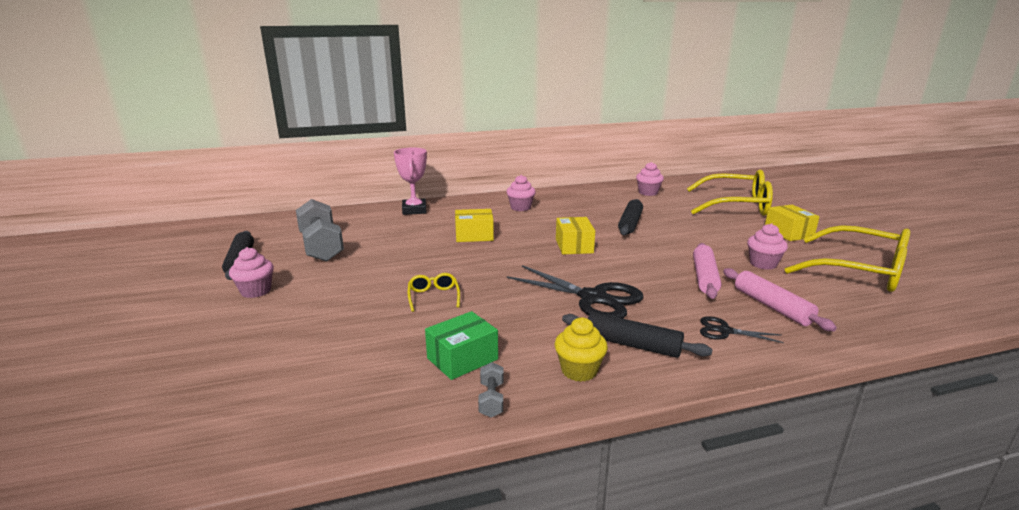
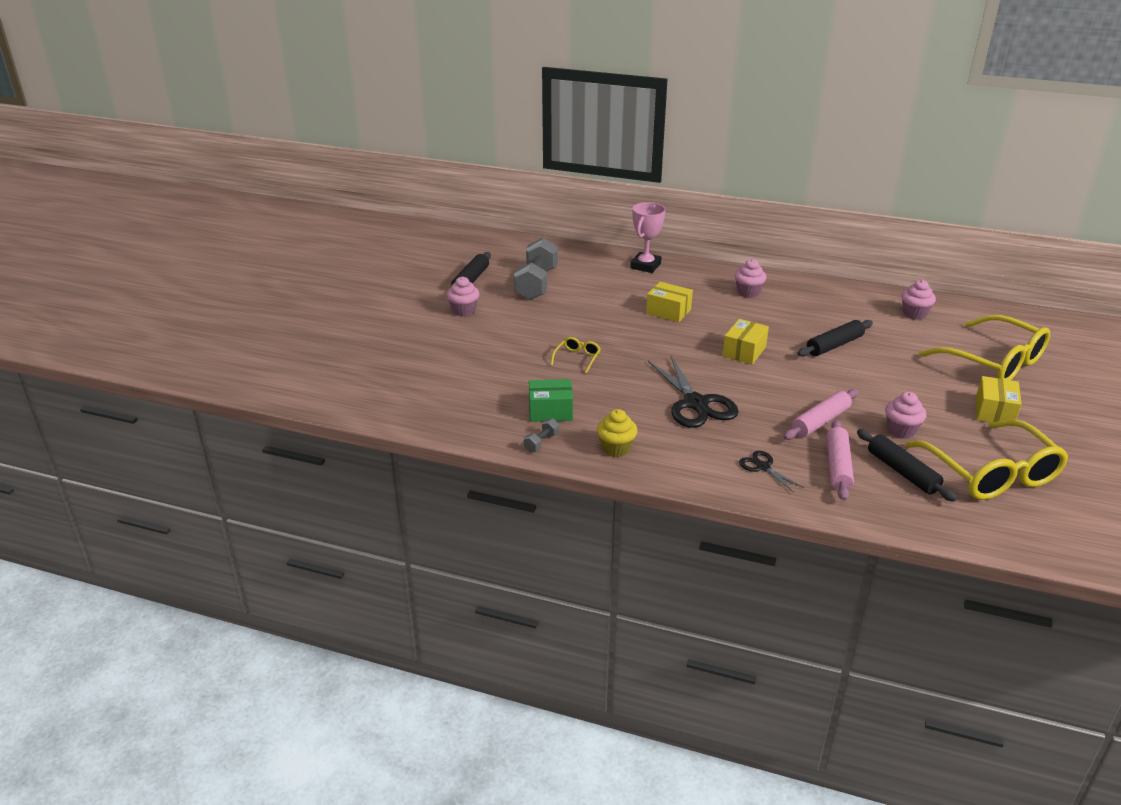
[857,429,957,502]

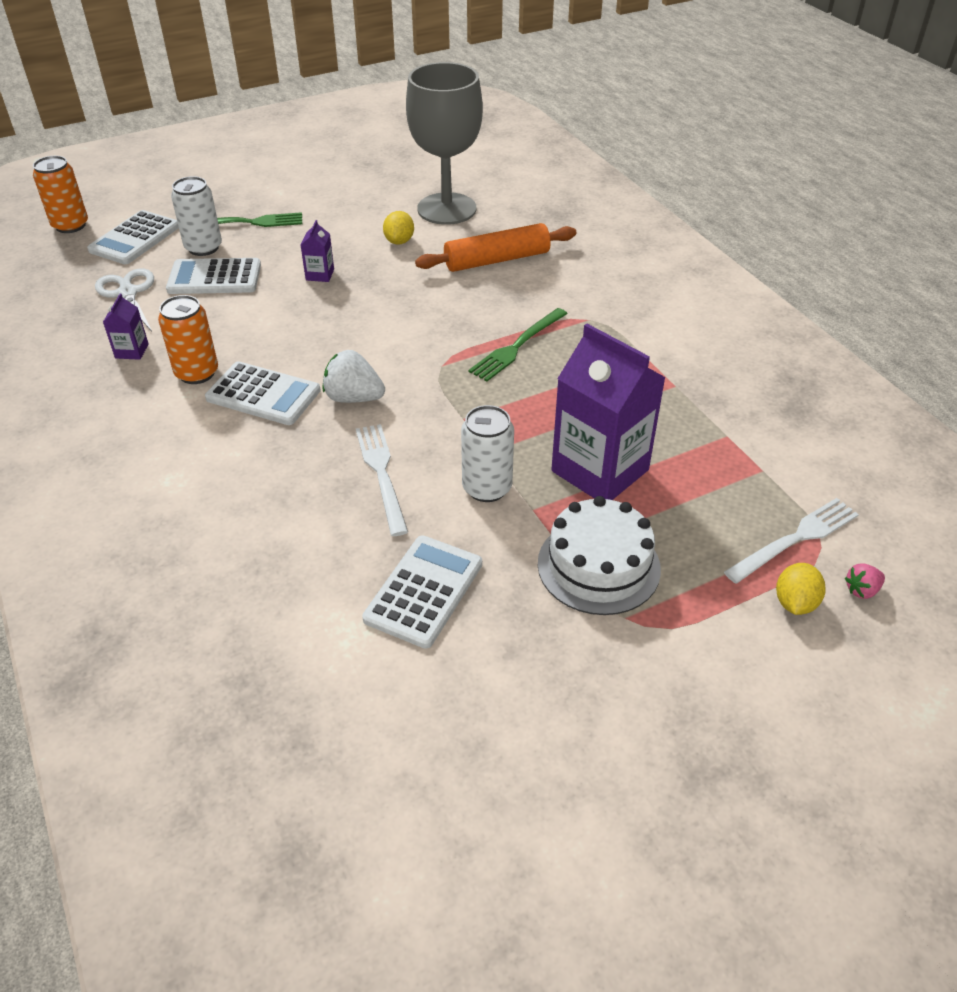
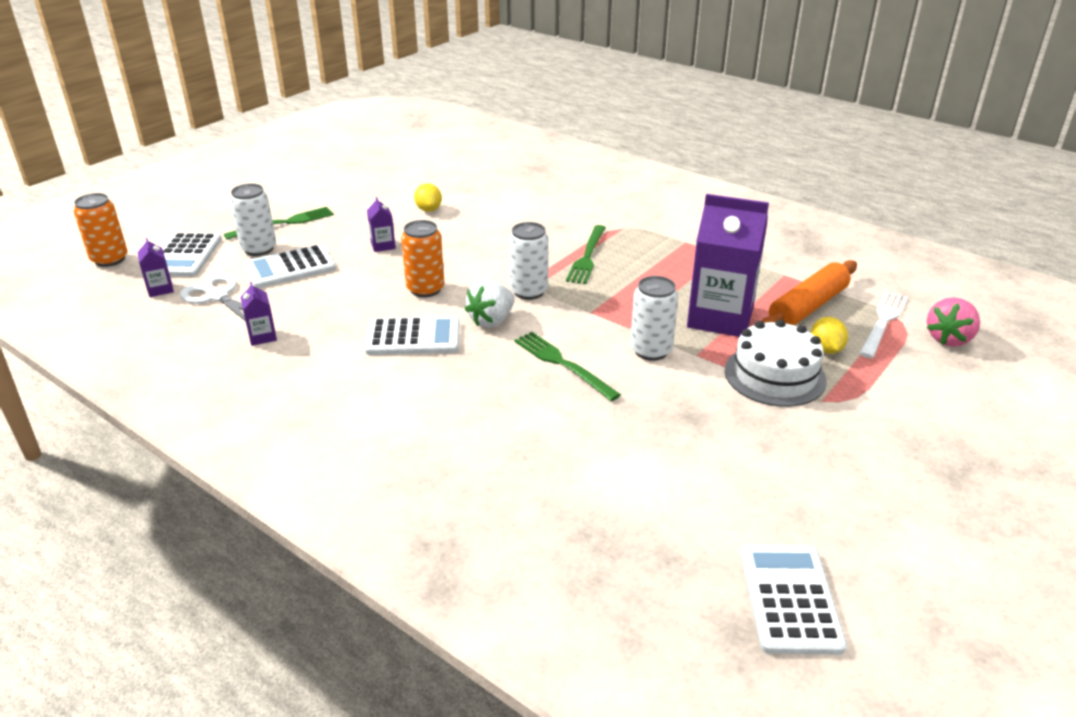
[406,62,483,225] (first image)
[762,260,857,325]
[401,220,444,297]
[465,280,515,328]
[514,332,621,401]
[740,545,847,655]
[811,317,848,354]
[927,297,980,347]
[509,222,549,300]
[137,237,174,297]

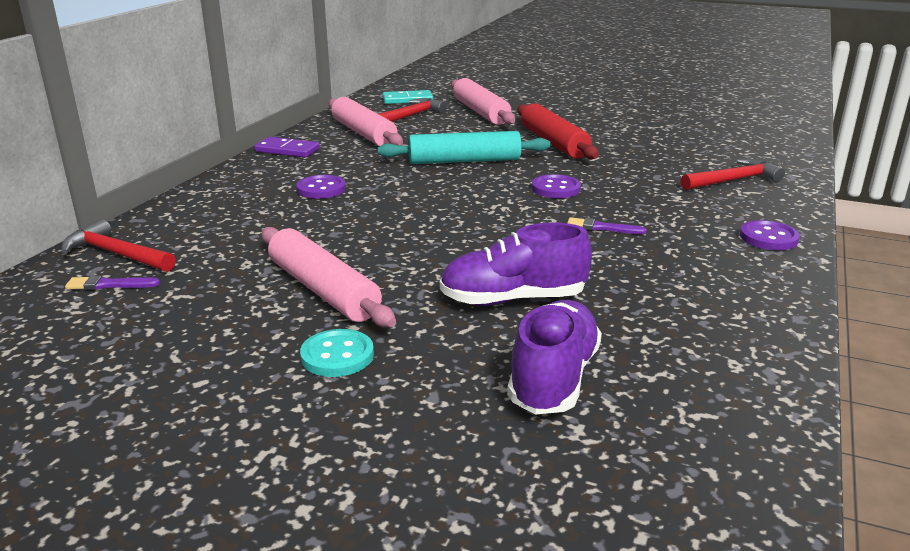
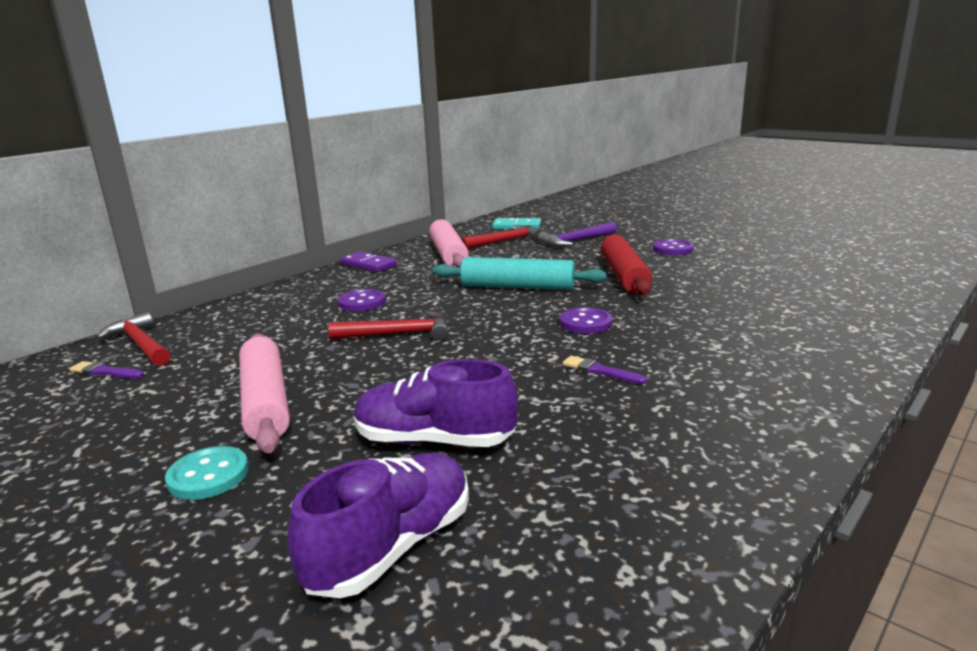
[538,222,617,247]
[328,311,449,341]
[653,239,694,255]

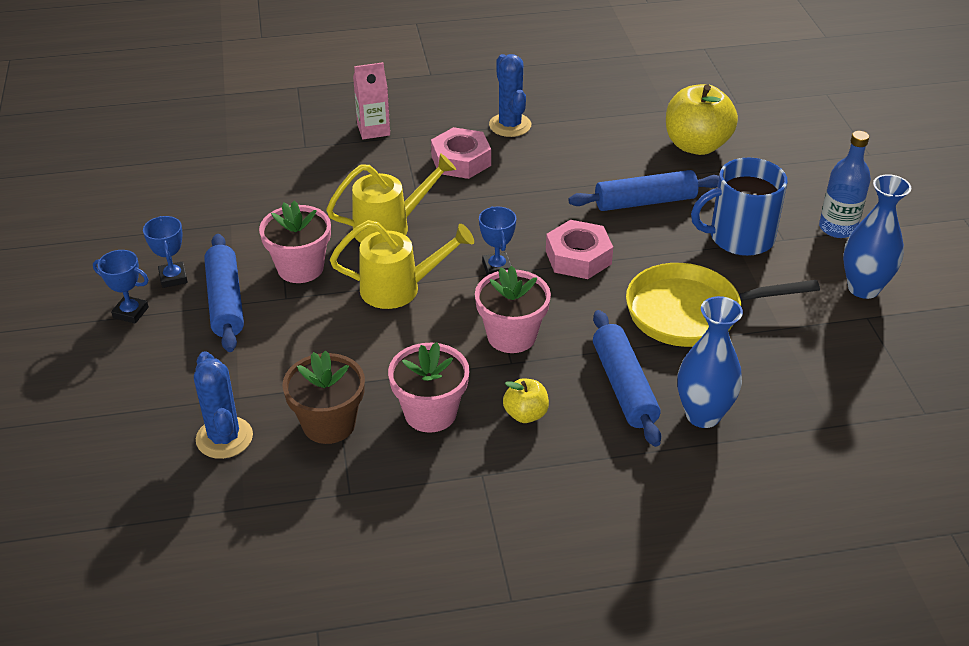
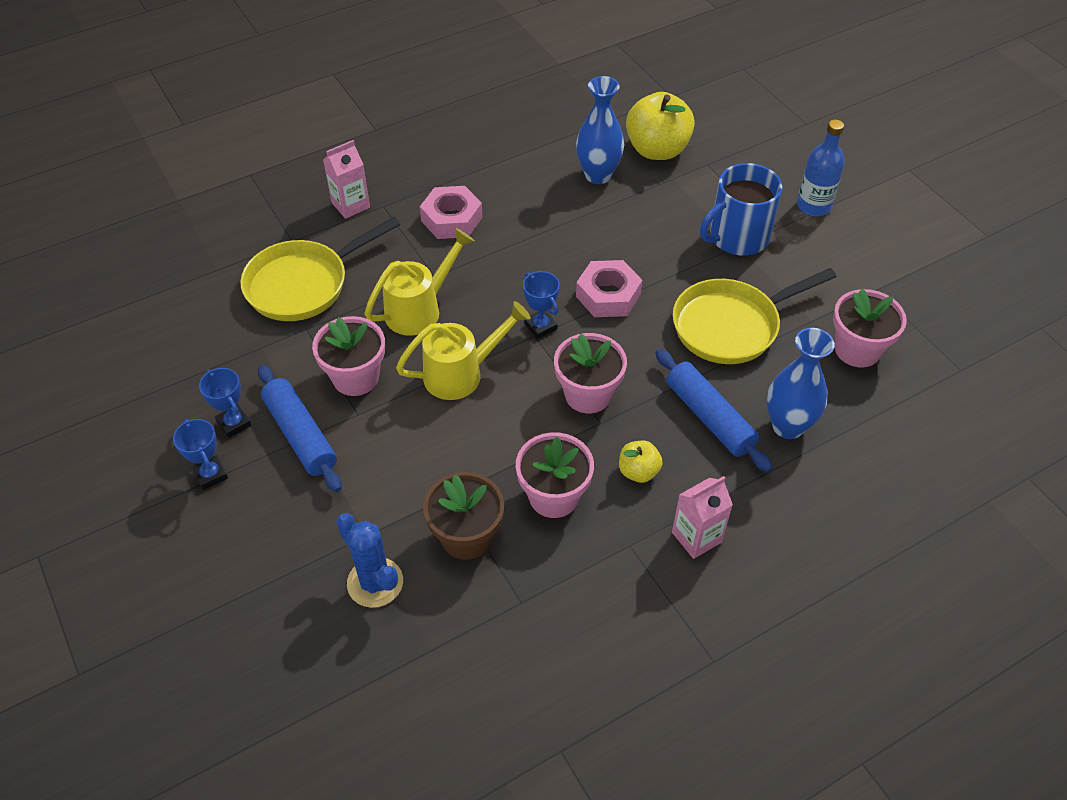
[489,54,531,137] (first image)
[568,170,719,211] (first image)
[576,76,624,184]
[173,419,228,490]
[240,217,400,321]
[833,289,907,368]
[672,476,733,559]

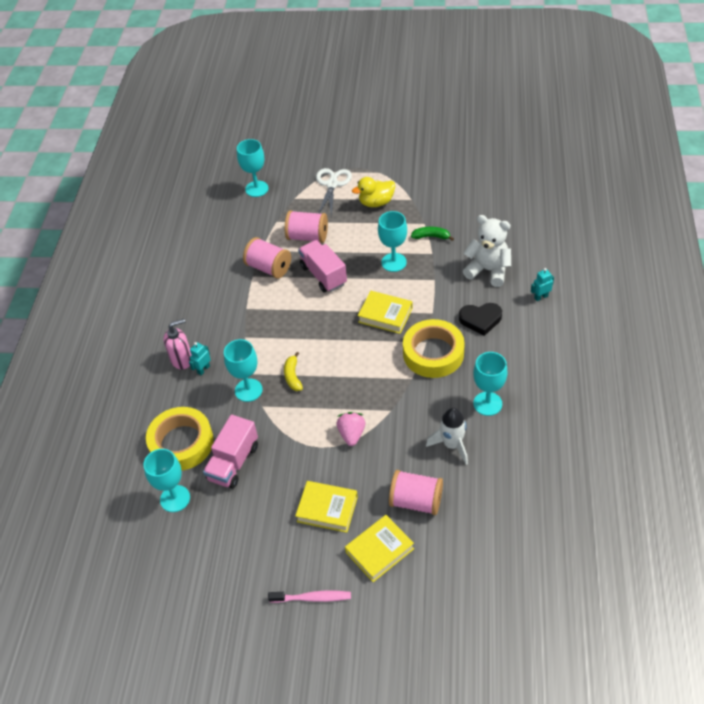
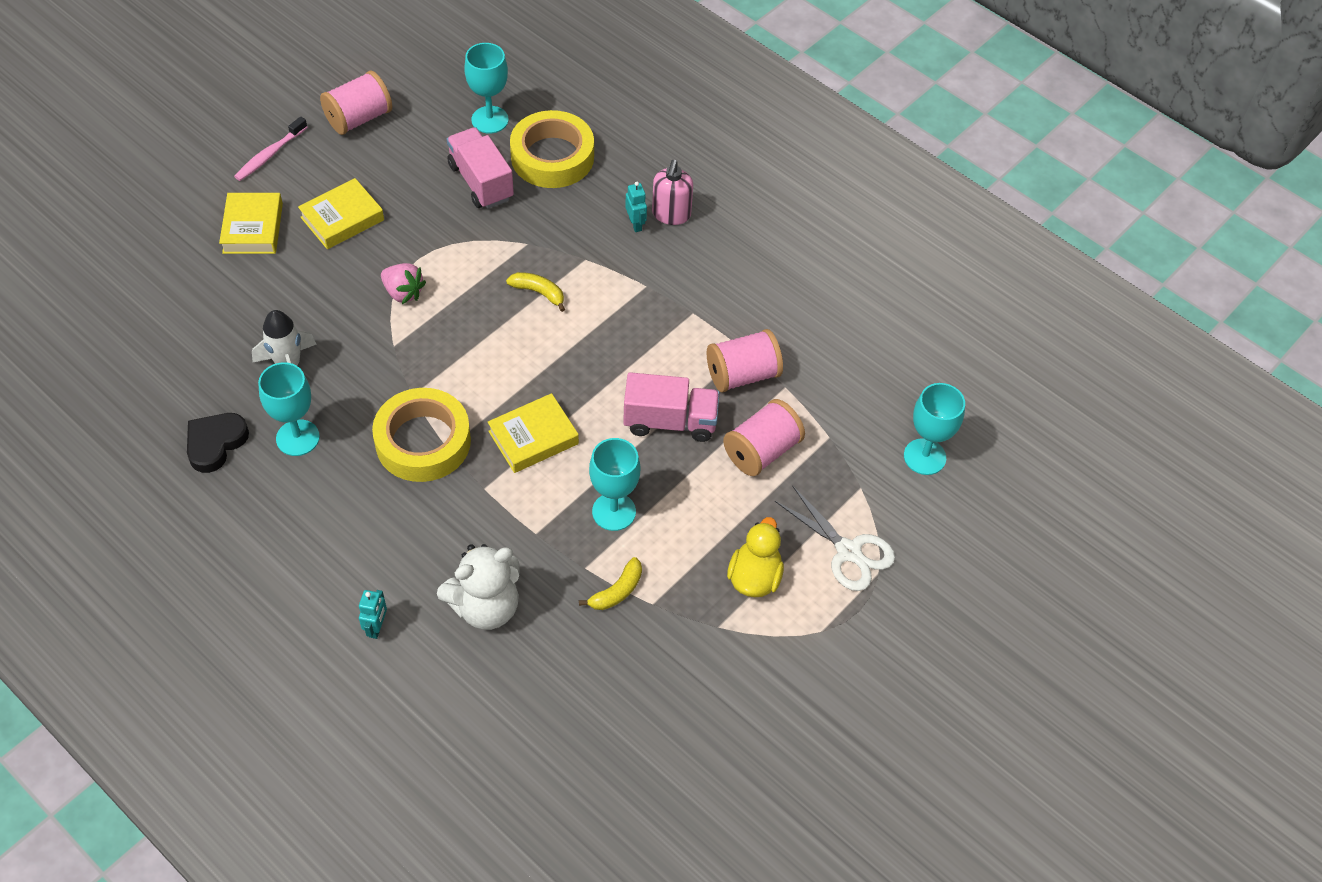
[579,557,642,610]
[187,413,249,473]
[224,339,263,402] (first image)
[320,71,392,135]

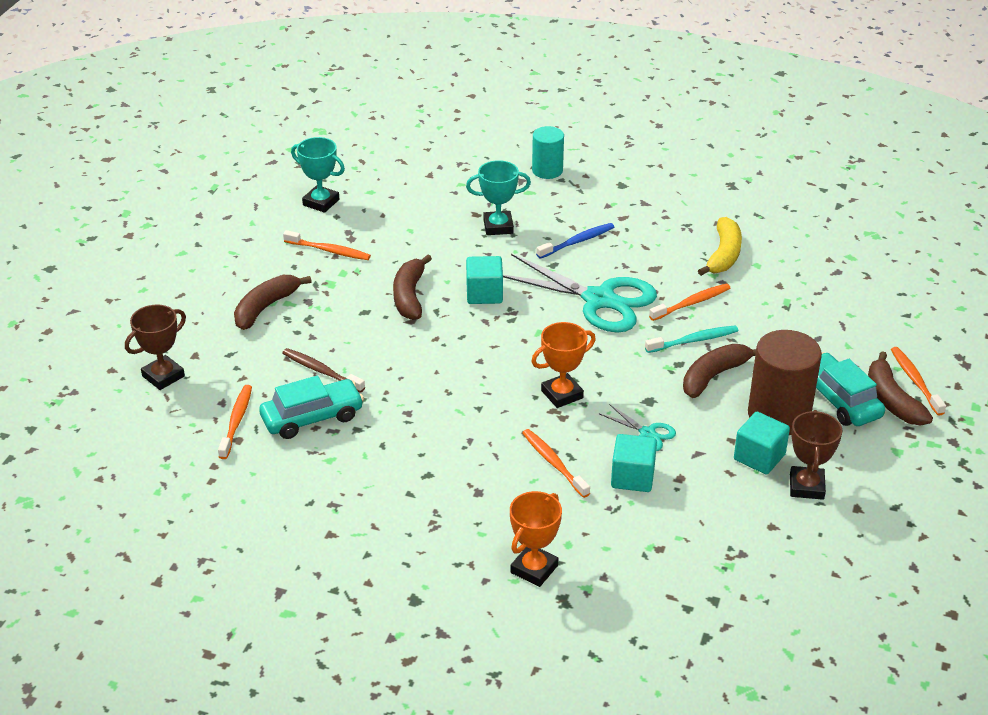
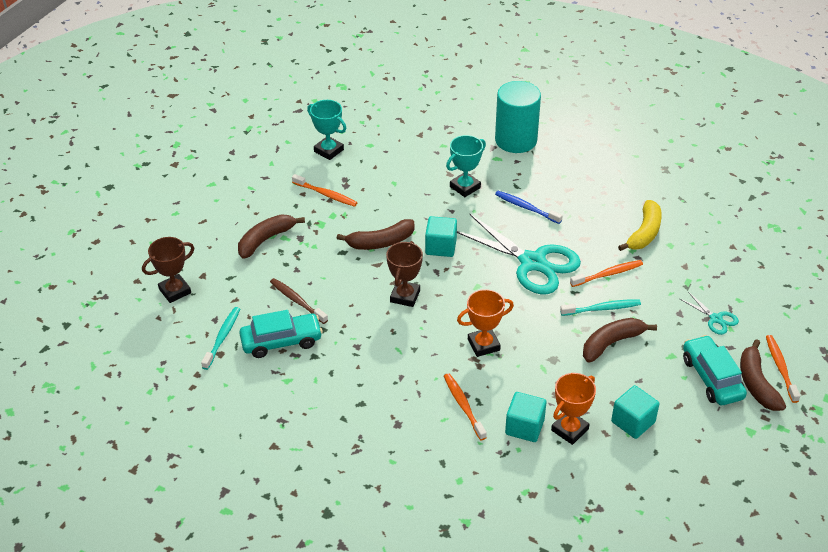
[495,81,541,153]
[446,135,486,197]
[495,191,563,224]
[336,219,414,250]
[748,330,822,435] (first image)
[201,307,240,370]
[680,292,739,335]
[386,241,423,307]
[551,373,596,445]

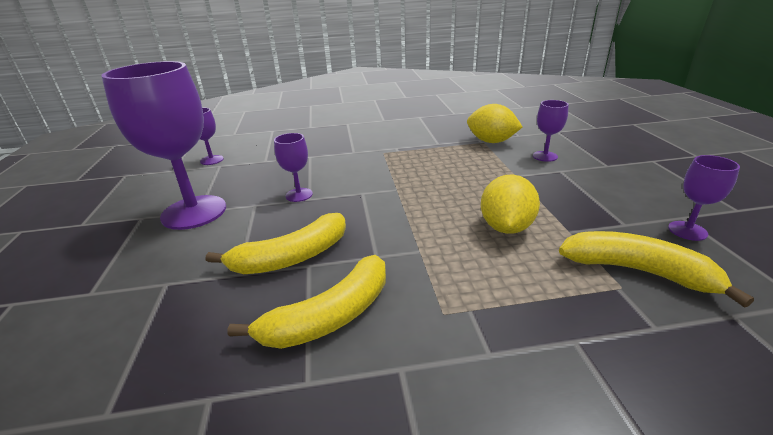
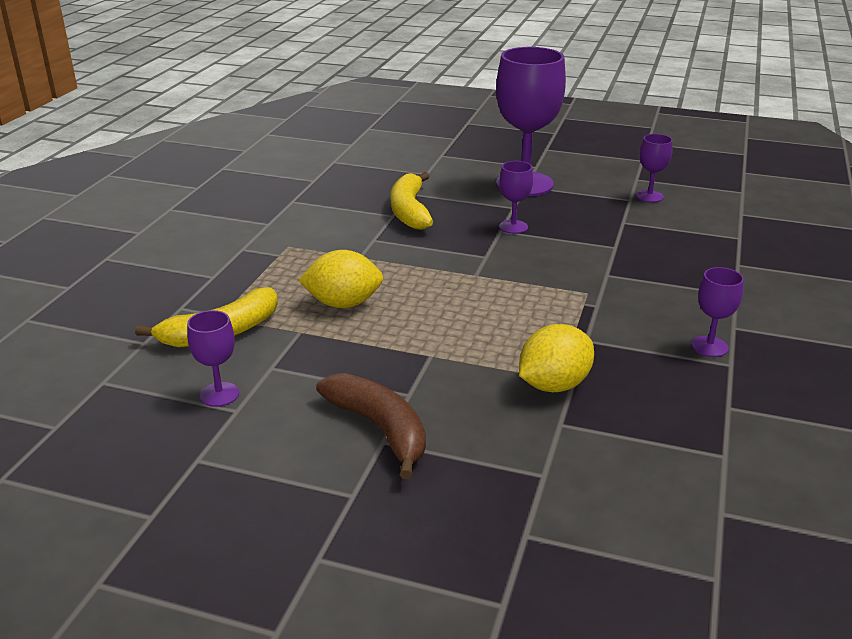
[691,267,744,357]
[298,250,383,308]
[227,255,386,349] (first image)
[316,373,426,479]

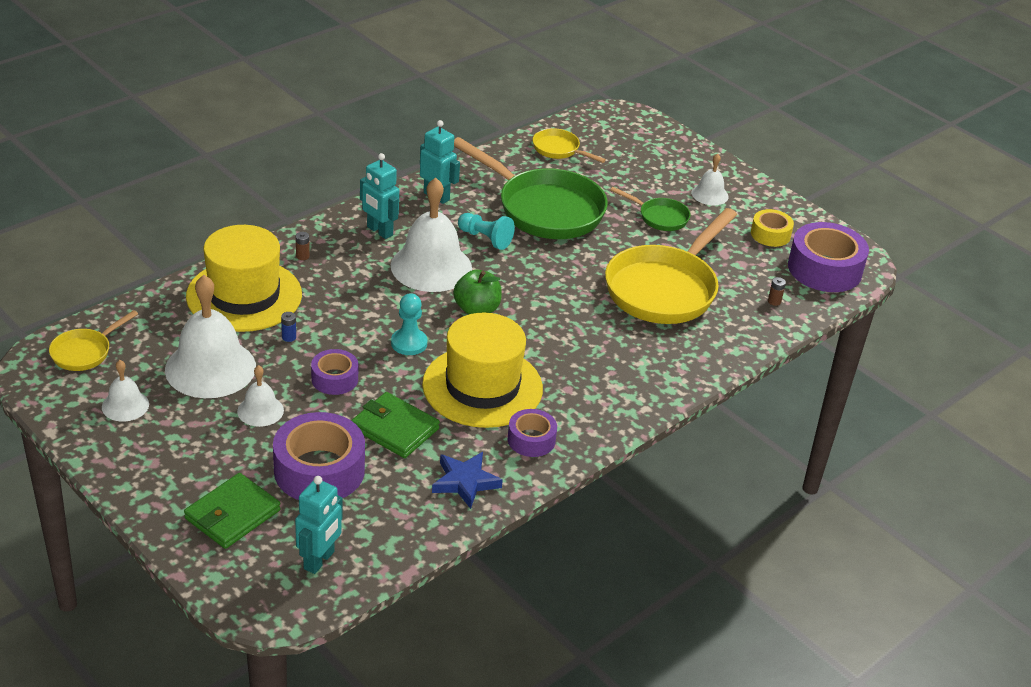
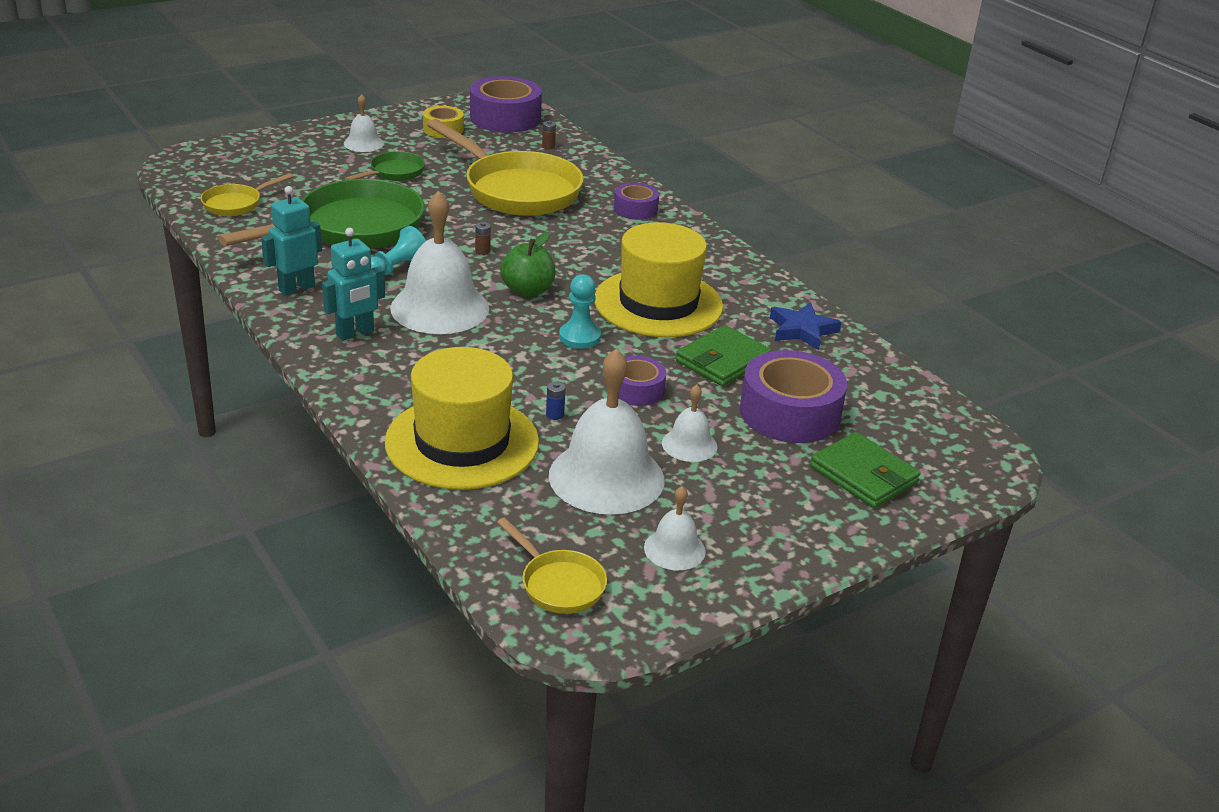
[475,222,491,255]
[614,183,659,220]
[295,476,342,574] (first image)

